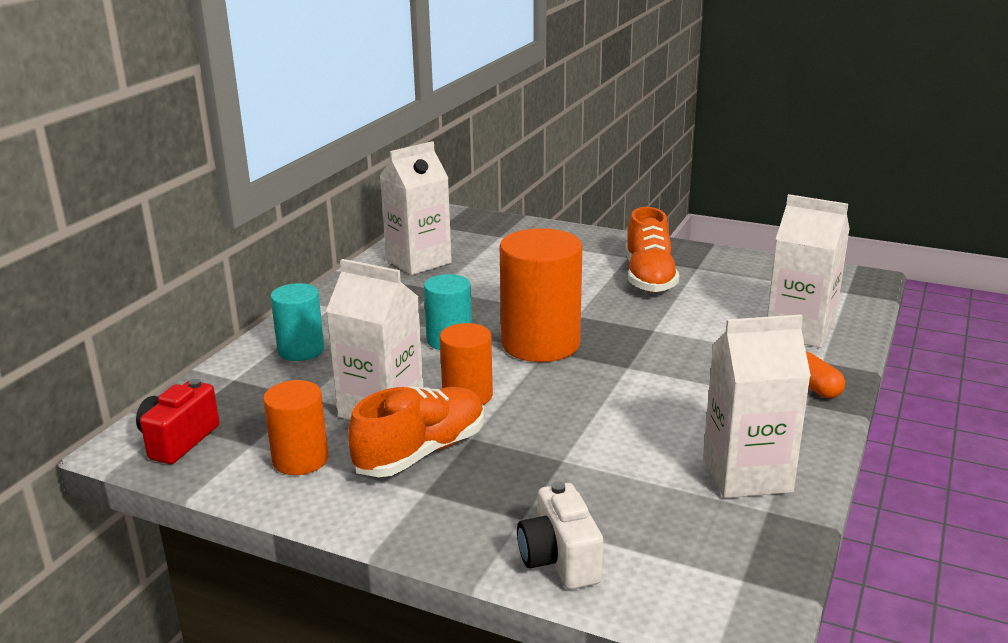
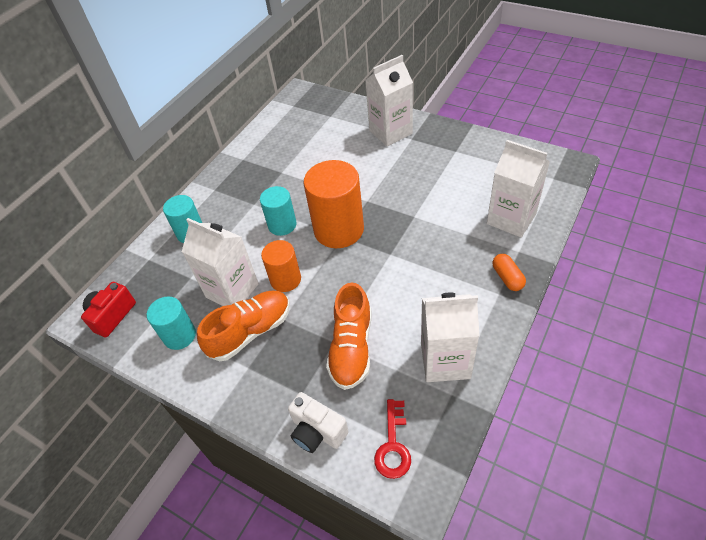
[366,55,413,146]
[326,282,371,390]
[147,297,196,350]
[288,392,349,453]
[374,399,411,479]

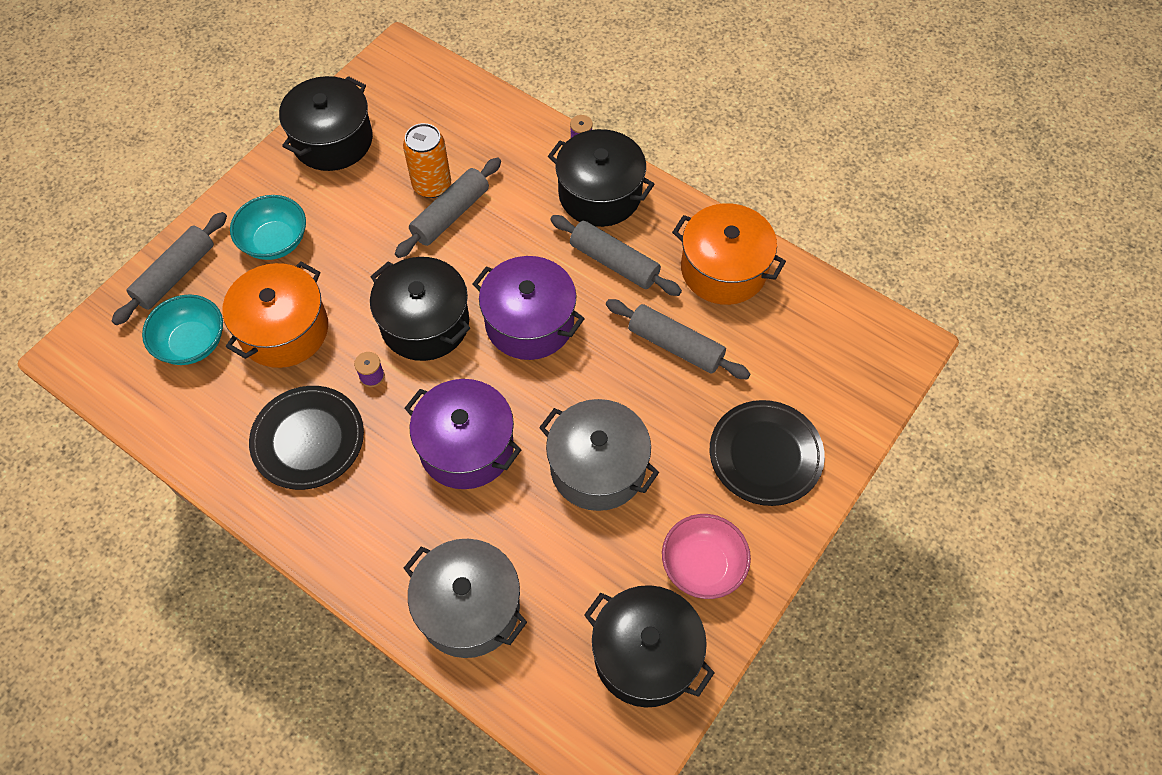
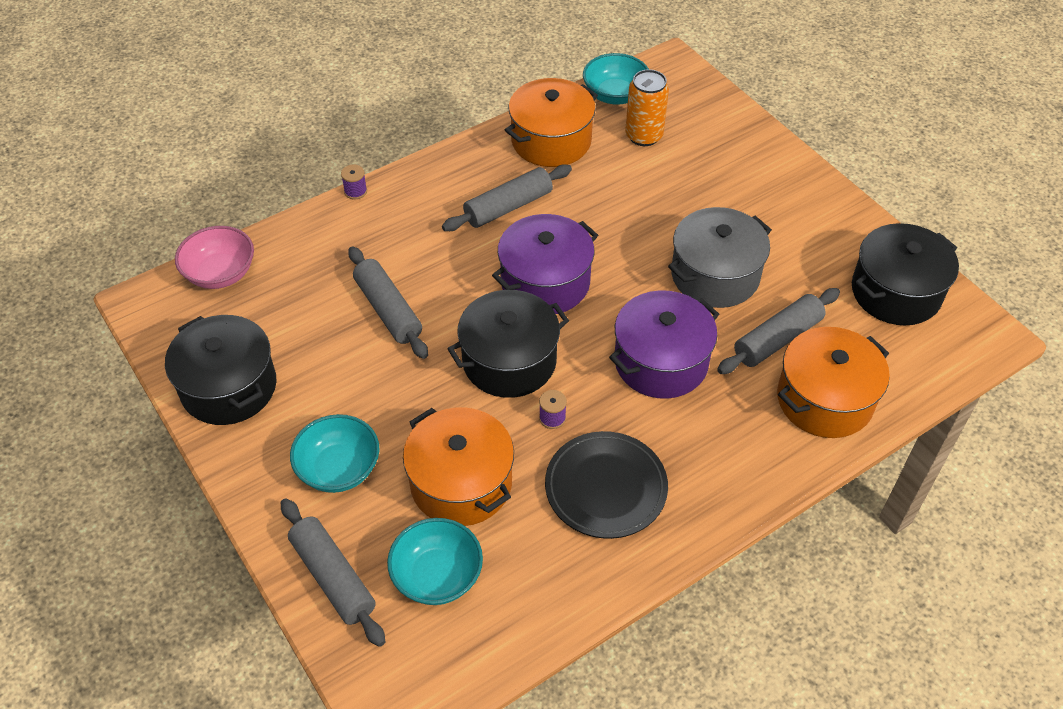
[625,69,669,146]
[548,129,654,227] (first image)
[717,288,840,374]
[710,400,825,506] (first image)
[175,226,254,289]
[777,327,890,438]
[583,53,649,105]

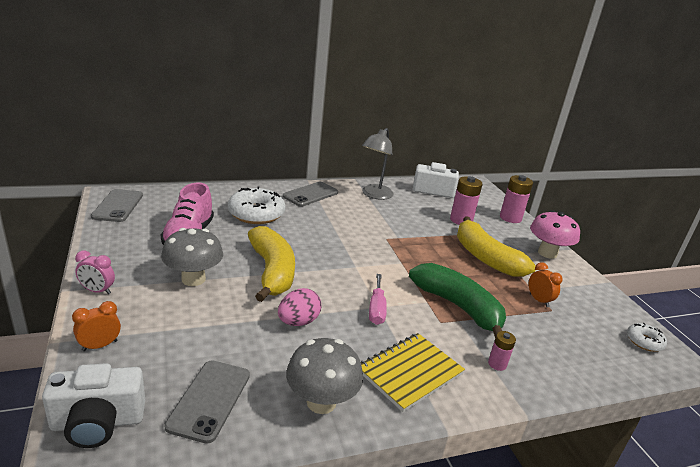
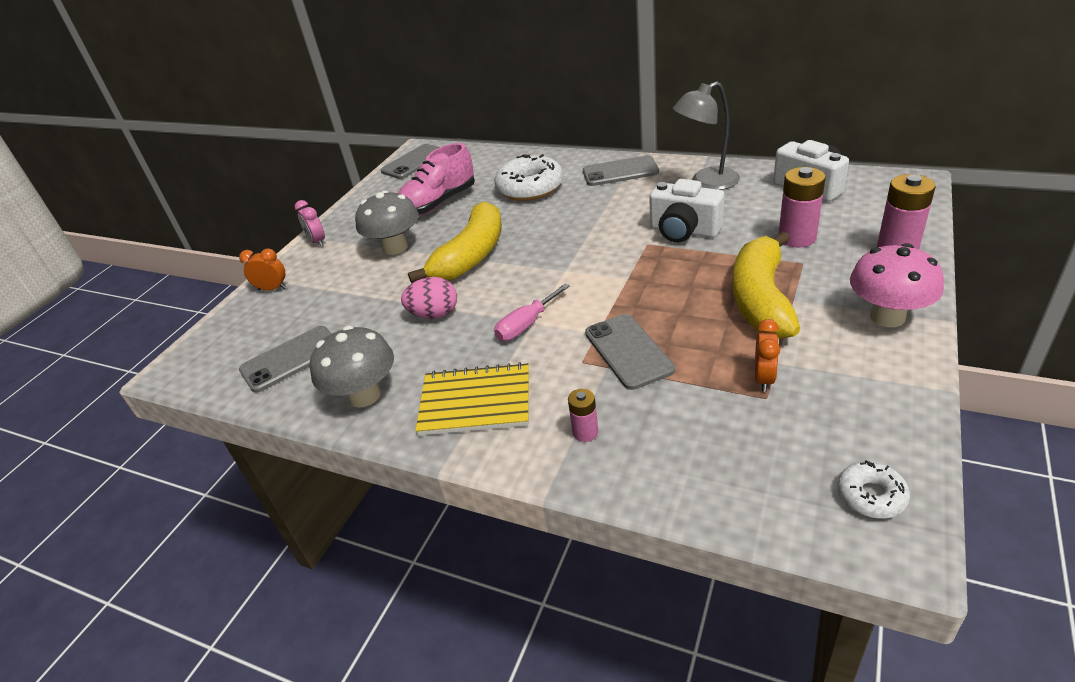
[585,314,675,390]
[649,179,725,242]

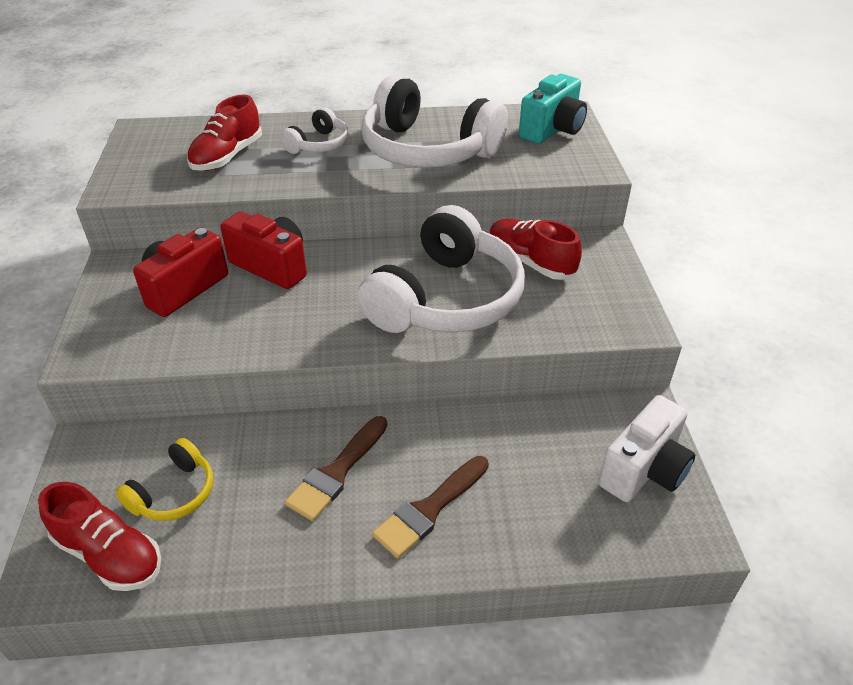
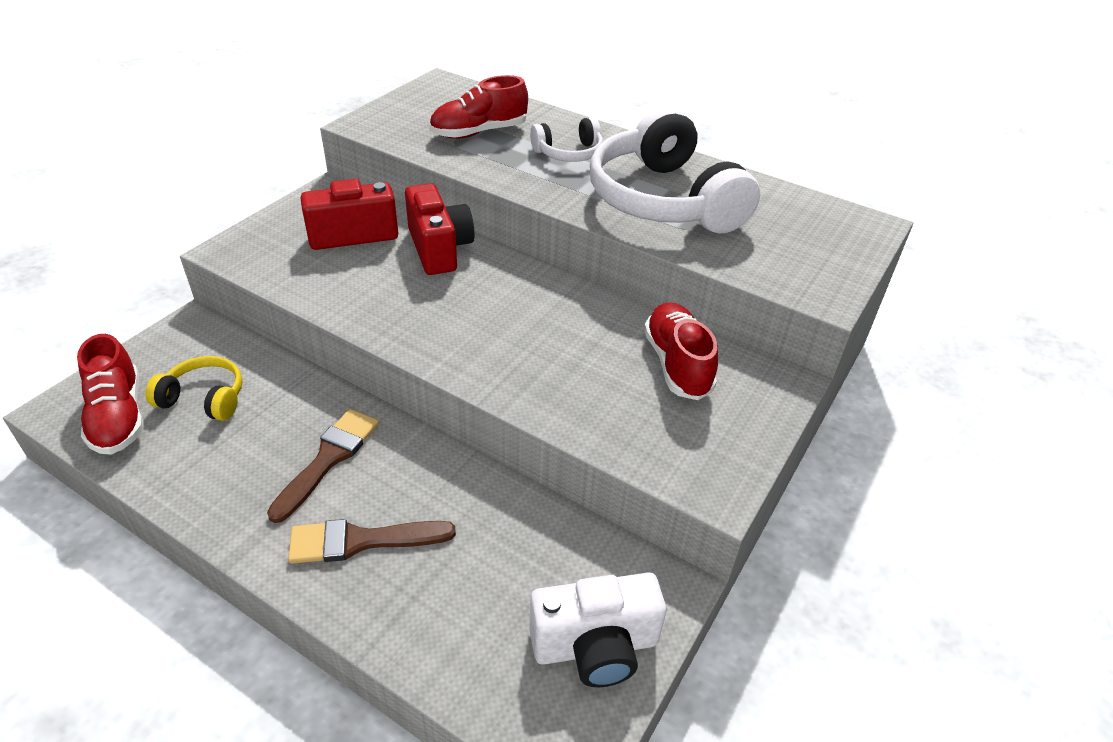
[519,74,587,144] (first image)
[358,205,525,333] (first image)
[267,409,379,523]
[145,356,242,421]

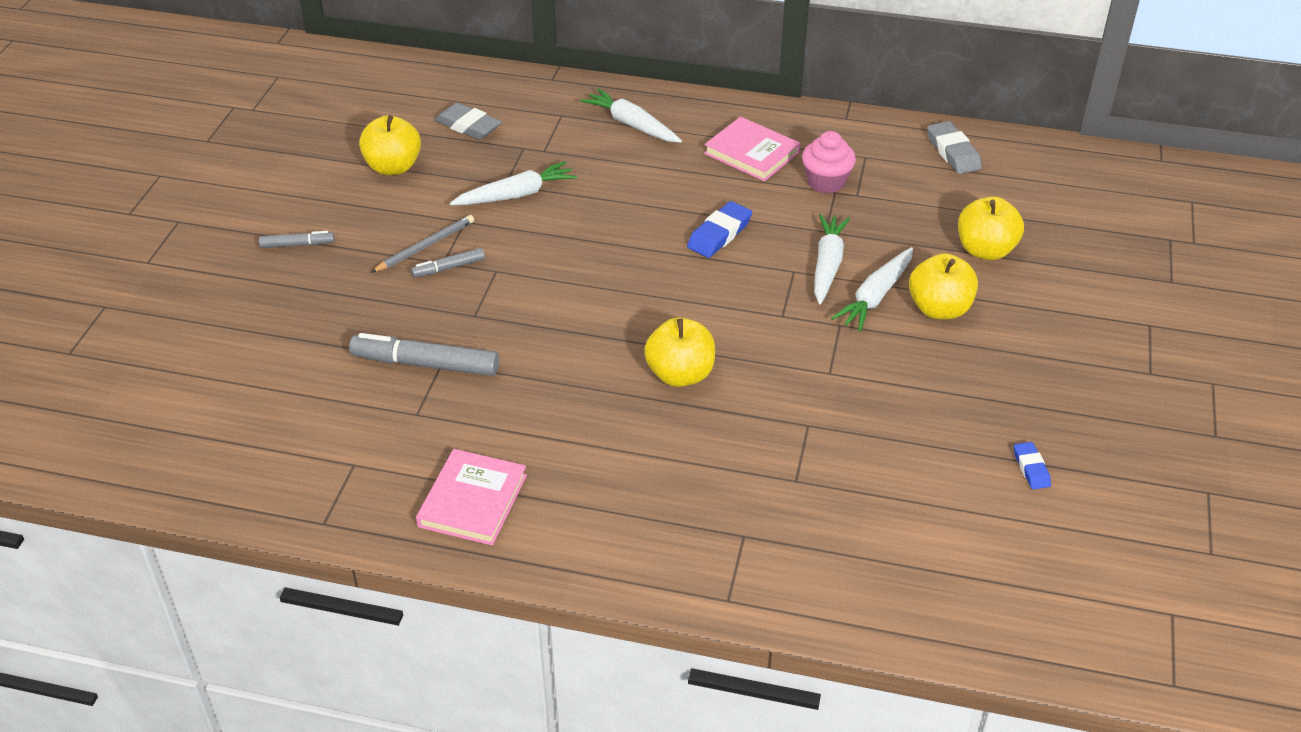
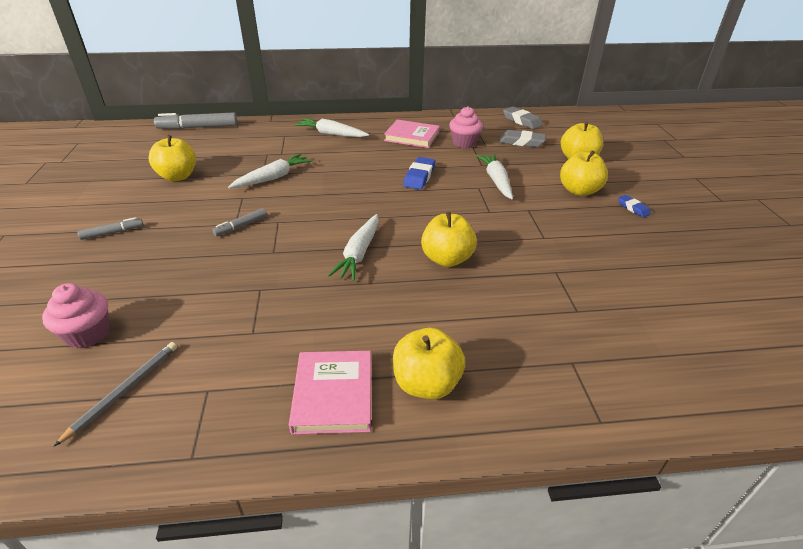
[499,130,546,147]
[53,342,177,447]
[328,214,379,281]
[154,112,237,129]
[618,195,651,218]
[42,283,109,348]
[393,328,465,400]

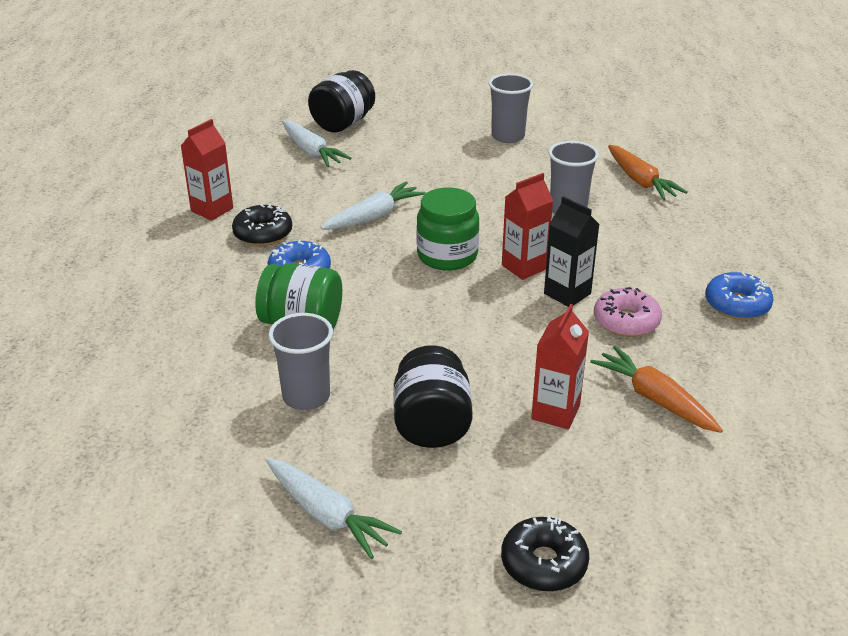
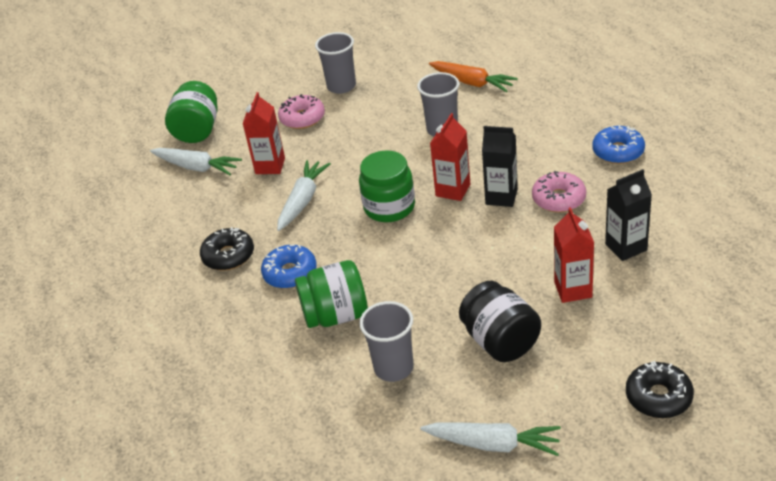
[165,81,217,143]
[242,92,285,174]
[605,169,652,261]
[278,94,325,129]

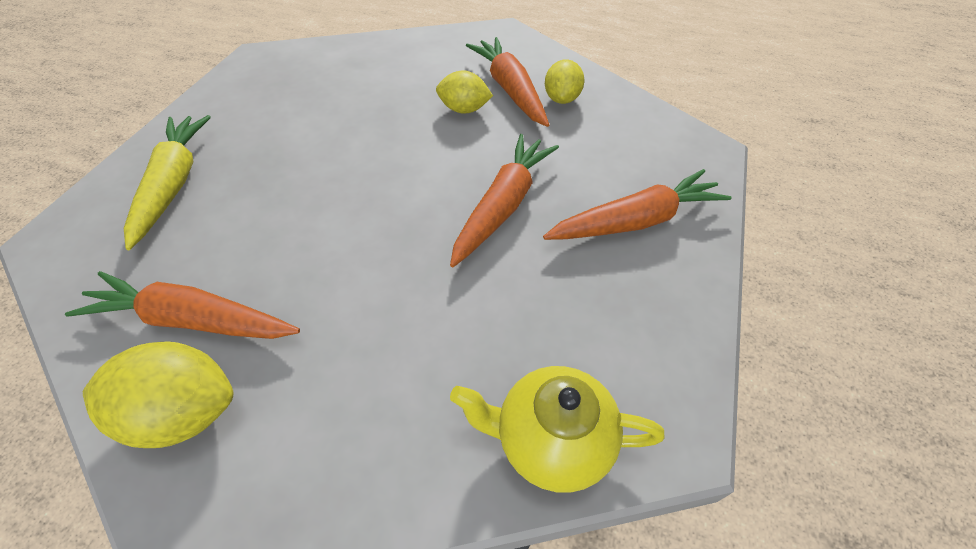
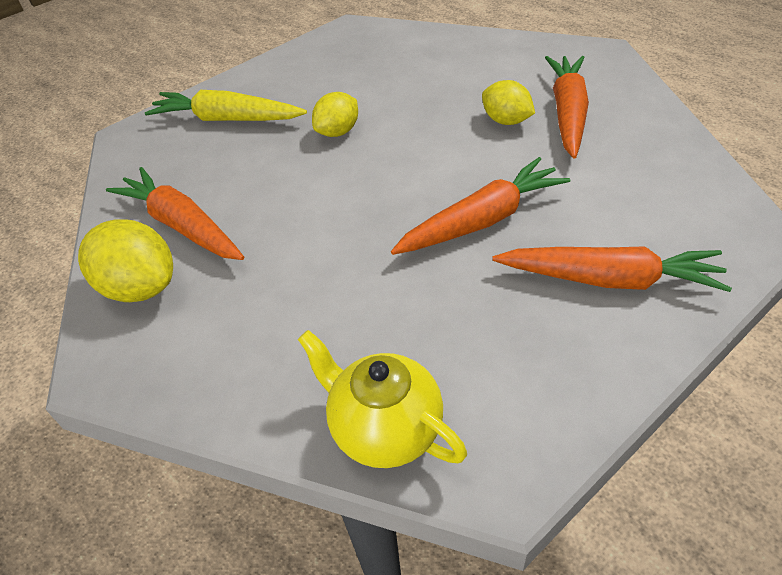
[312,92,358,137]
[145,90,307,121]

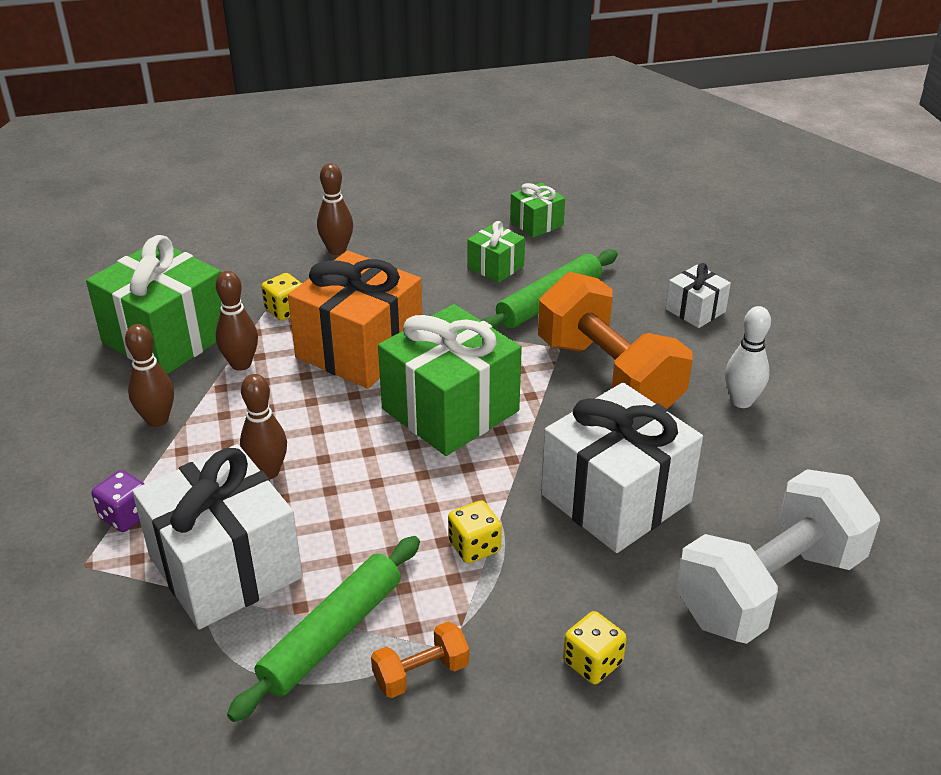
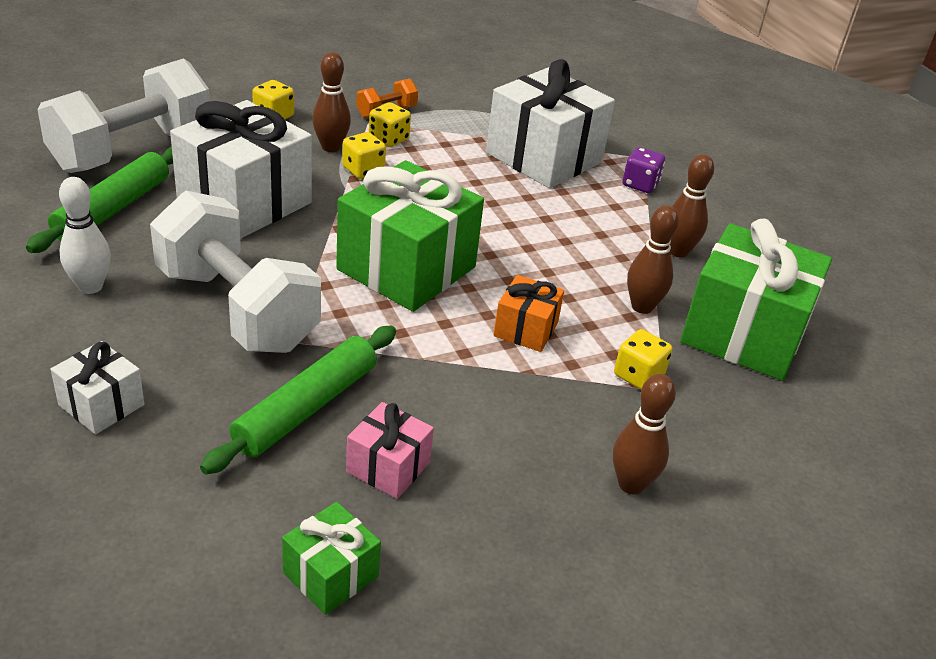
[346,402,434,499]
[494,275,564,352]
[150,191,321,353]
[312,52,351,152]
[26,146,173,253]
[369,102,411,147]

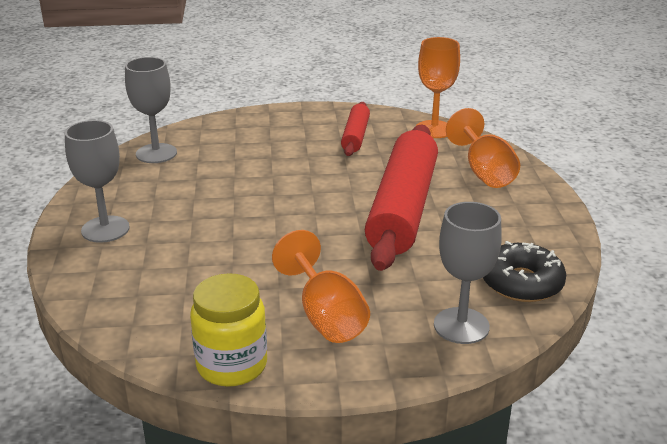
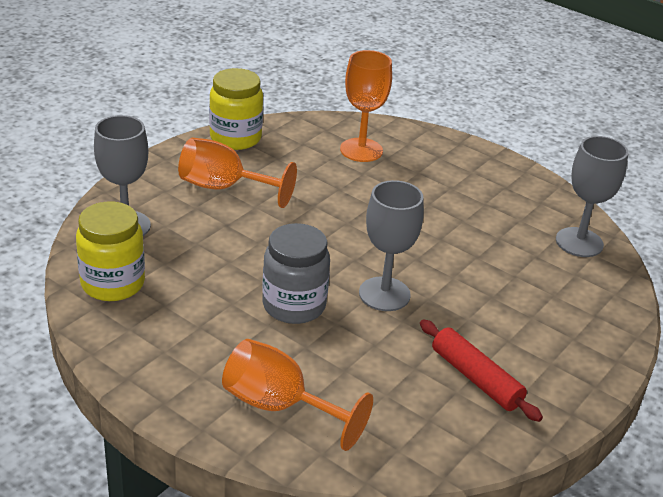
[340,50,392,162]
[359,180,424,311]
[262,223,330,324]
[76,201,145,301]

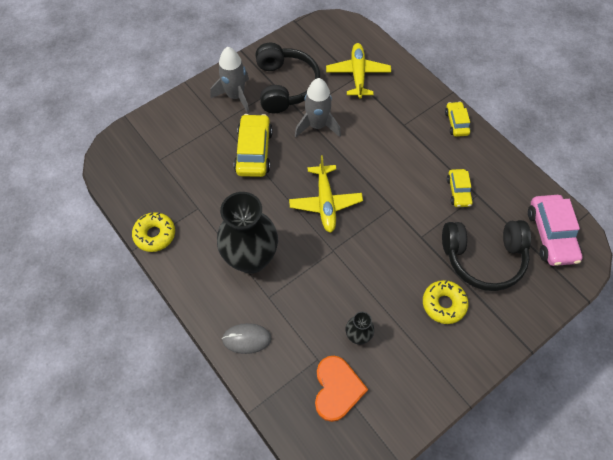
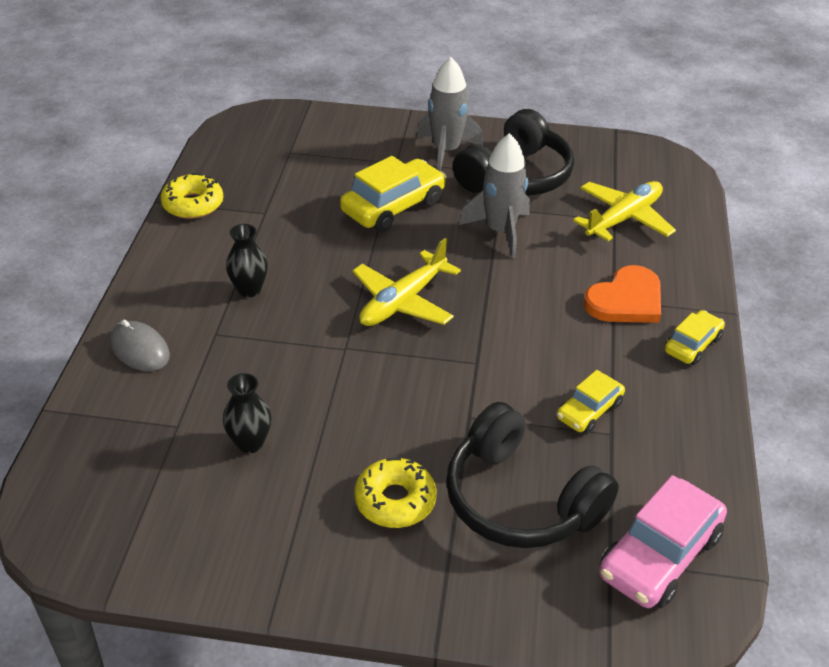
[226,224,268,297]
[583,265,661,323]

